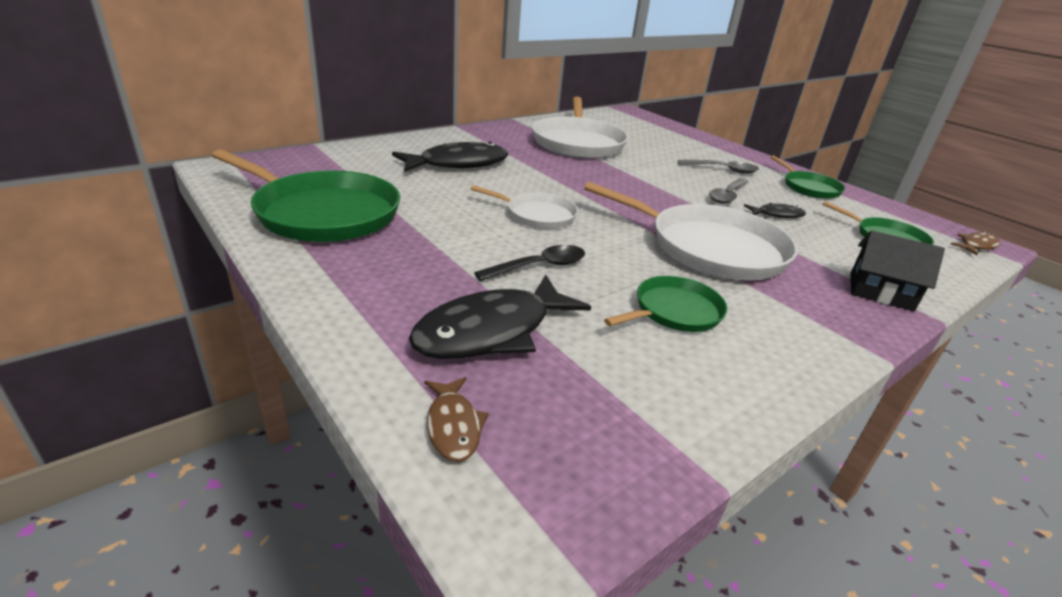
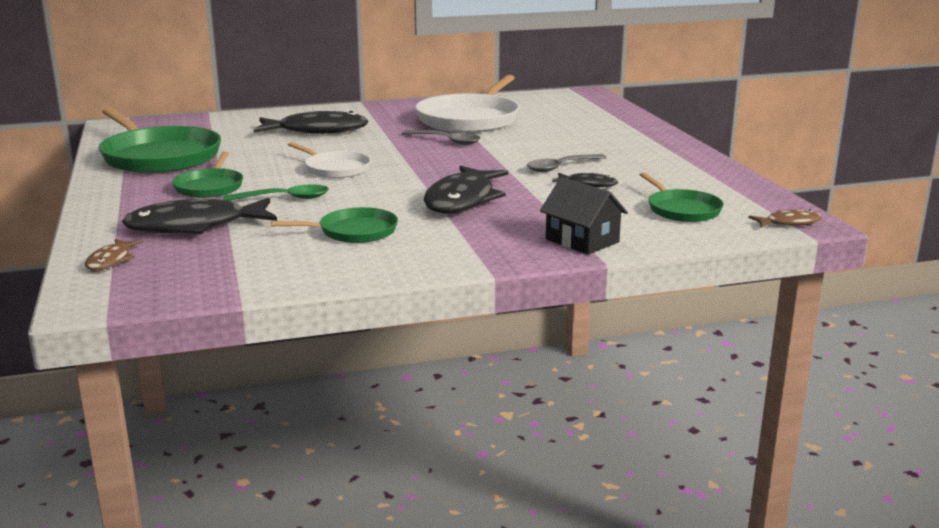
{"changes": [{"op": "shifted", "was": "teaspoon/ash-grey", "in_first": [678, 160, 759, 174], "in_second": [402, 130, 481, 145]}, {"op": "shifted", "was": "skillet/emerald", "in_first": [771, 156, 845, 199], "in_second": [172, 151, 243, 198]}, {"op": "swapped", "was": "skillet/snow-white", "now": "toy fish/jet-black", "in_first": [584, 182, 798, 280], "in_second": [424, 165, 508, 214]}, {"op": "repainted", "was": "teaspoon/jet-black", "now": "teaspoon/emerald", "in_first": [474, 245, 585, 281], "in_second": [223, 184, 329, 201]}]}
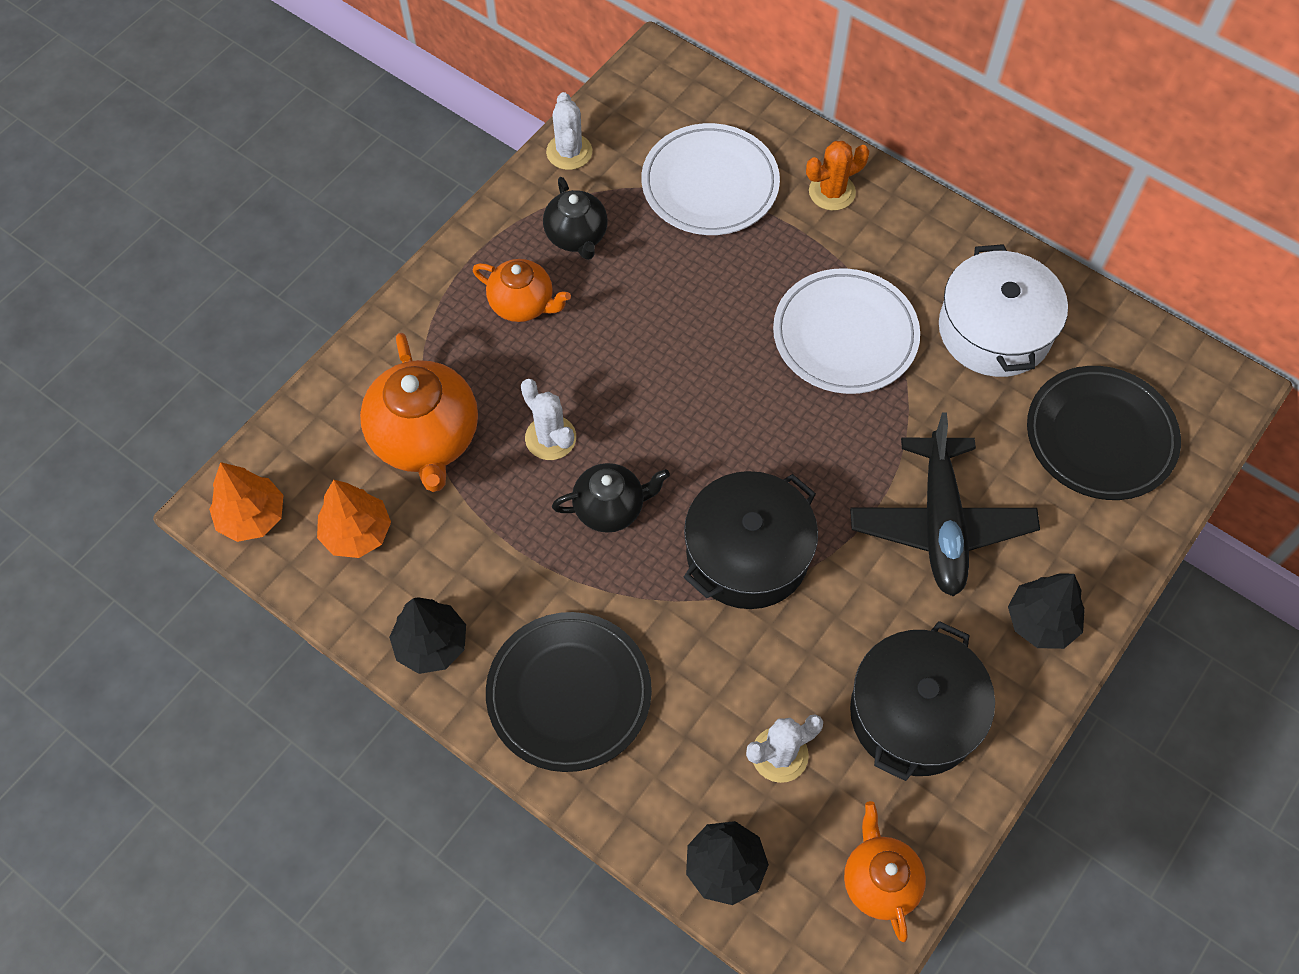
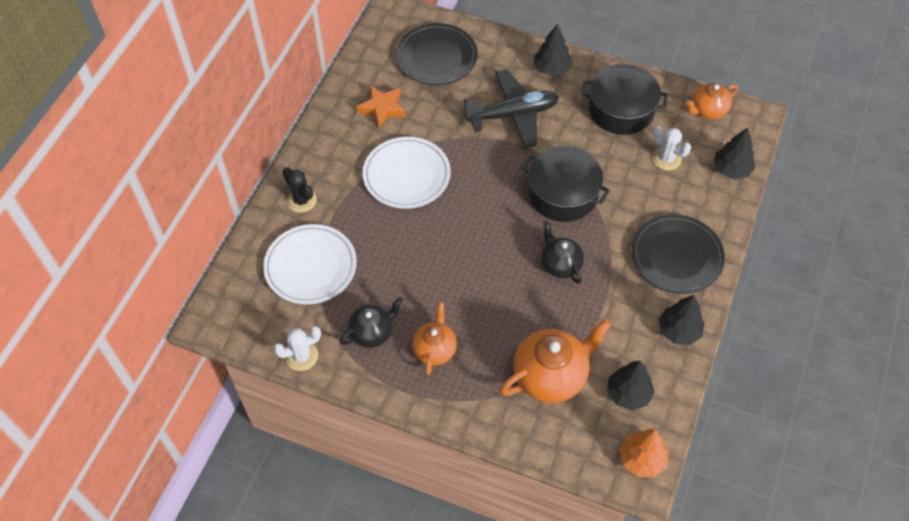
{"changes": [{"op": "gone", "was": "prickly plant/snow-white", "in_first": [521, 379, 576, 460]}, {"op": "swapped", "was": "cooking pot/snow-white", "now": "star shape/orange", "in_first": [939, 244, 1068, 377], "in_second": [356, 85, 406, 129]}, {"op": "repainted", "was": "fir tree/orange", "now": "fir tree/jet-black", "in_first": [317, 480, 391, 558], "in_second": [607, 361, 655, 411]}, {"op": "repainted", "was": "prickly plant/orange", "now": "prickly plant/jet-black", "in_first": [806, 141, 869, 211], "in_second": [283, 167, 317, 213]}]}
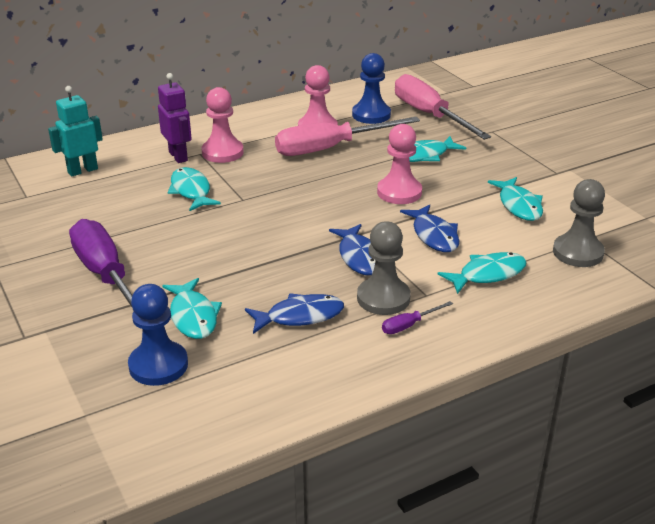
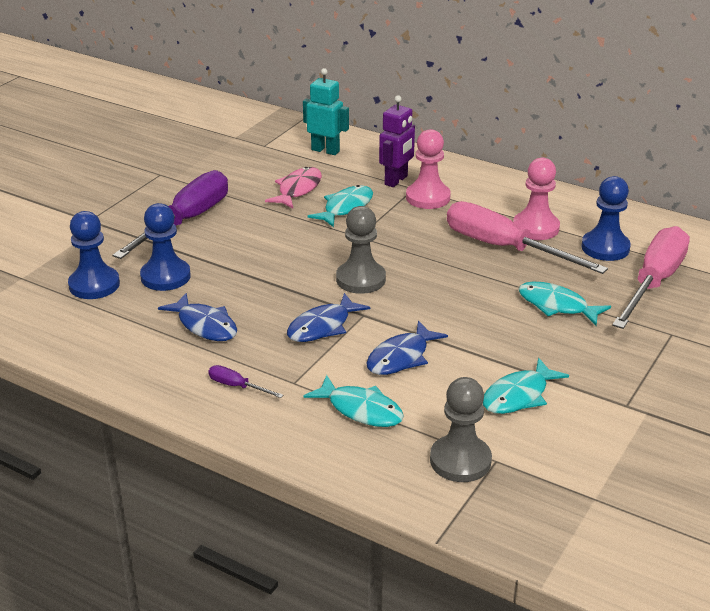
{"changes": [{"op": "gone", "was": "game pawn/rosy", "in_first": [377, 124, 422, 204]}, {"op": "new", "now": "toy fish/rosy", "in_second": [265, 167, 322, 208]}, {"op": "shifted", "was": "game pawn/ash-grey", "in_first": [357, 221, 411, 315], "in_second": [336, 206, 386, 294]}, {"op": "swapped", "was": "toy fish/turquoise", "now": "game pawn/blue", "in_first": [162, 278, 222, 339], "in_second": [140, 203, 191, 291]}]}
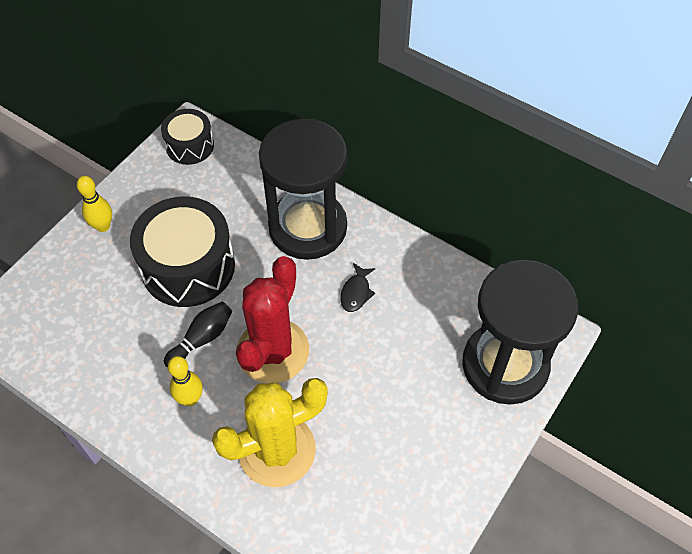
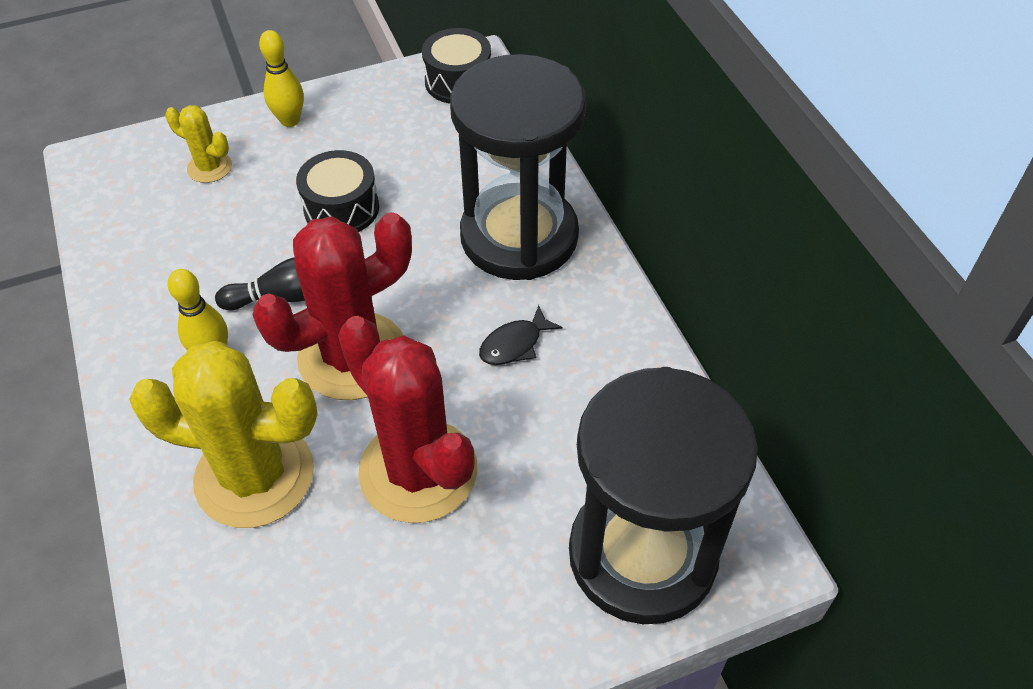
{"changes": [{"op": "new", "now": "prickly plant/bright yellow", "in_second": [165, 105, 232, 183]}, {"op": "new", "now": "prickly plant/scarlet", "in_second": [338, 316, 477, 523]}, {"op": "scaled", "was": "drum/jet-black", "in_first": [130, 196, 235, 307], "in_second": [296, 150, 379, 232], "ratio": 0.56}]}
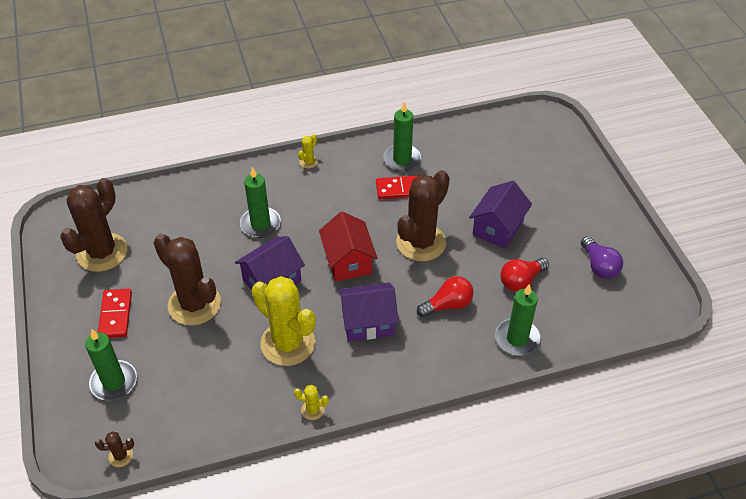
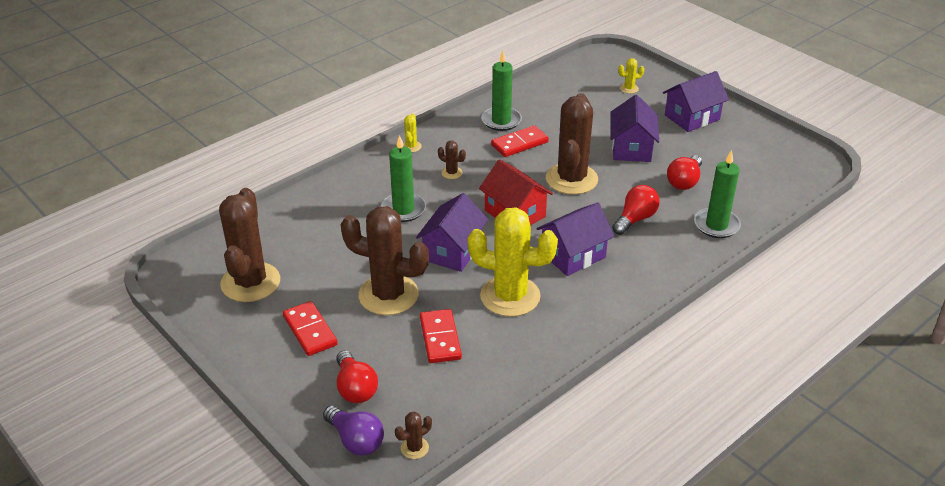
{"changes": [{"op": "new", "now": "domino piece/scarlet", "in_second": [420, 309, 462, 363]}, {"op": "new", "now": "prickly plant/russet", "in_second": [438, 141, 466, 179]}, {"op": "new", "now": "toy house/purple", "in_second": [663, 71, 729, 132]}, {"op": "shifted", "was": "prickly plant/bright yellow", "in_first": [294, 385, 329, 420], "in_second": [618, 58, 644, 94]}, {"op": "shifted", "was": "bulb/purple", "in_first": [581, 236, 623, 279], "in_second": [323, 406, 384, 456]}, {"op": "swapped", "was": "pillar candle/emerald", "now": "bulb/scarlet", "in_first": [85, 329, 137, 400], "in_second": [336, 350, 378, 403]}]}
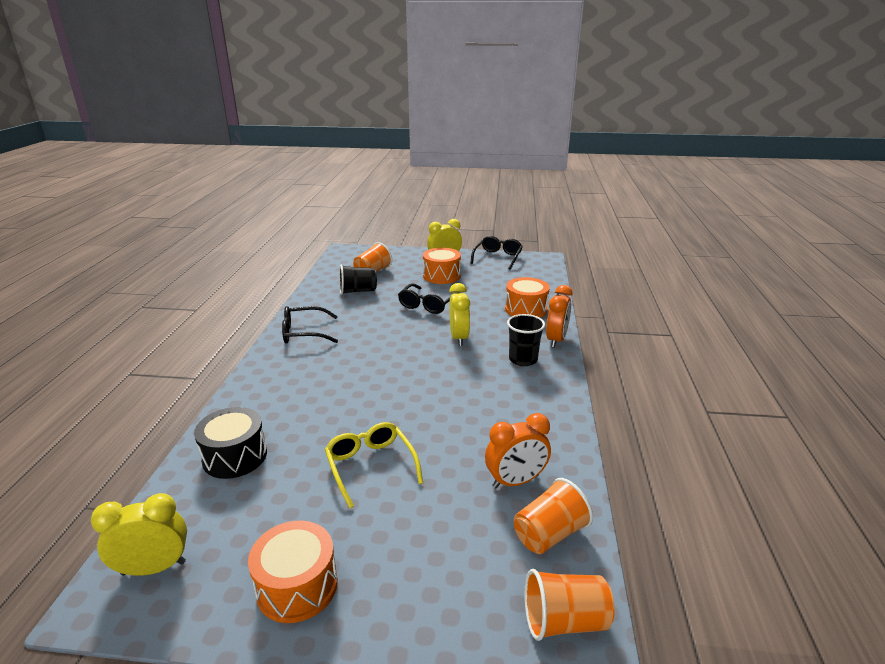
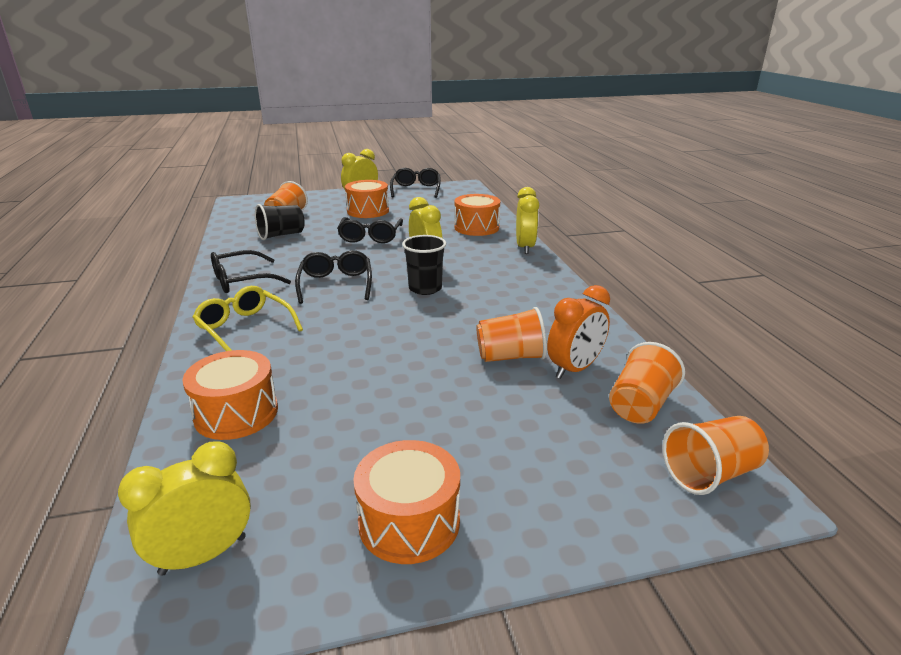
{"changes": [{"op": "new", "now": "eyeglasses/jet-black", "in_second": [295, 250, 372, 304]}, {"op": "new", "now": "tumbler/orange", "in_second": [476, 307, 547, 362]}, {"op": "shifted", "was": "eyeglasses/bright yellow", "in_first": [325, 422, 423, 508], "in_second": [192, 286, 303, 351]}, {"op": "shifted", "was": "tumbler/jet-black", "in_first": [507, 314, 545, 366], "in_second": [402, 235, 446, 295]}, {"op": "repainted", "was": "drum/jet-black", "now": "drum/orange", "in_first": [194, 407, 267, 479], "in_second": [183, 350, 278, 440]}, {"op": "repainted", "was": "alarm clock/orange", "now": "alarm clock/bright yellow", "in_first": [546, 285, 573, 348], "in_second": [516, 187, 539, 254]}]}
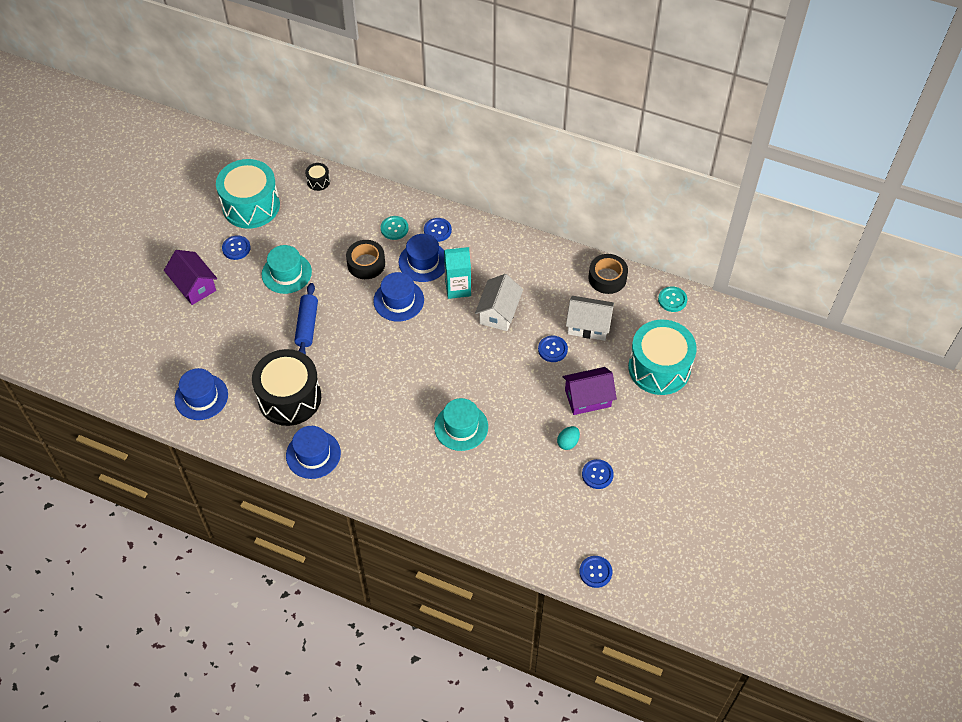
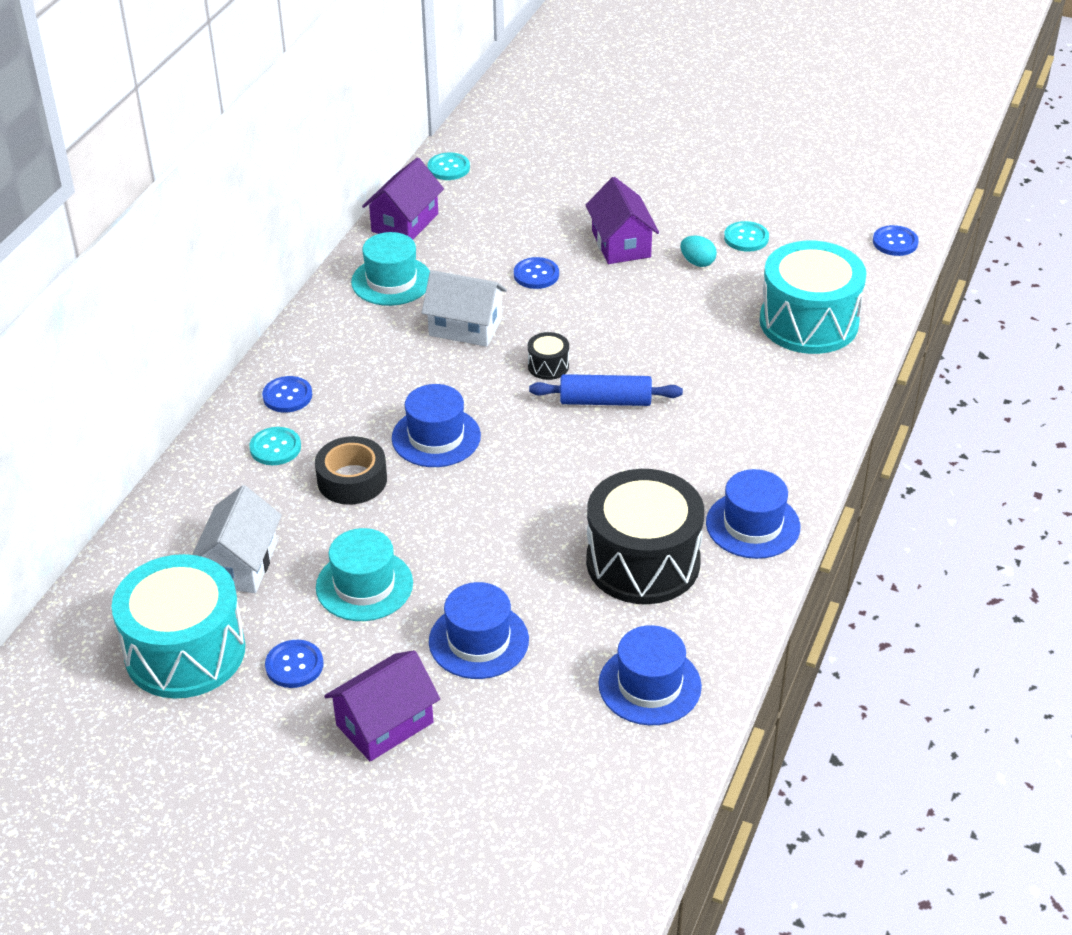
{"changes": [{"op": "gone", "was": "carton/turquoise", "in_first": [444, 247, 471, 299]}, {"op": "shifted", "was": "pastry roller/blue", "in_first": [294, 283, 318, 355], "in_second": [529, 374, 683, 406]}, {"op": "shifted", "was": "drum/jet-black", "in_first": [305, 163, 330, 191], "in_second": [528, 332, 569, 380]}, {"op": "shifted", "was": "top hat/blue", "in_first": [399, 234, 445, 282], "in_second": [429, 582, 529, 679]}, {"op": "shifted", "was": "top hat/turquoise", "in_first": [434, 398, 488, 451], "in_second": [351, 232, 430, 306]}, {"op": "shifted", "was": "toy house/snow-white", "in_first": [566, 296, 614, 341], "in_second": [192, 485, 282, 593]}, {"op": "shifted", "was": "drum/turquoise", "in_first": [628, 320, 697, 395], "in_second": [760, 241, 867, 354]}, {"op": "swapped", "was": "roll of tape/jet-black", "now": "toy house/purple", "in_first": [588, 254, 628, 294], "in_second": [362, 158, 444, 240]}, {"op": "repainted", "was": "button/blue", "now": "button/turquoise", "in_first": [582, 459, 614, 489], "in_second": [724, 221, 769, 252]}]}
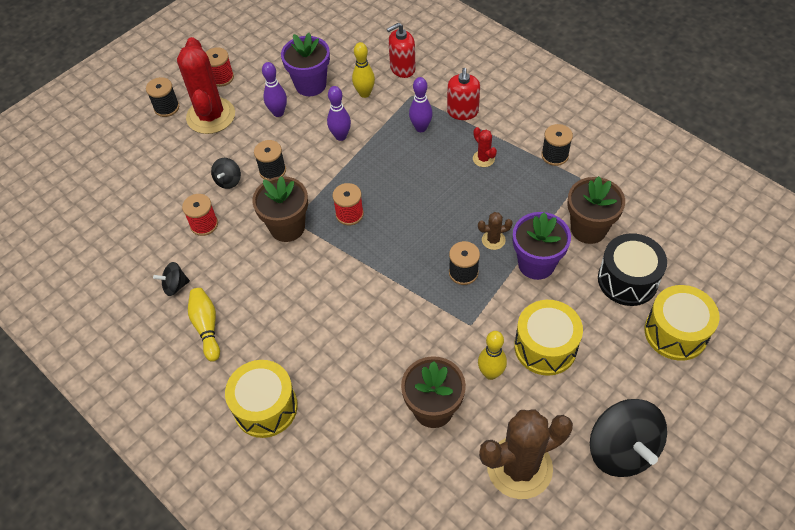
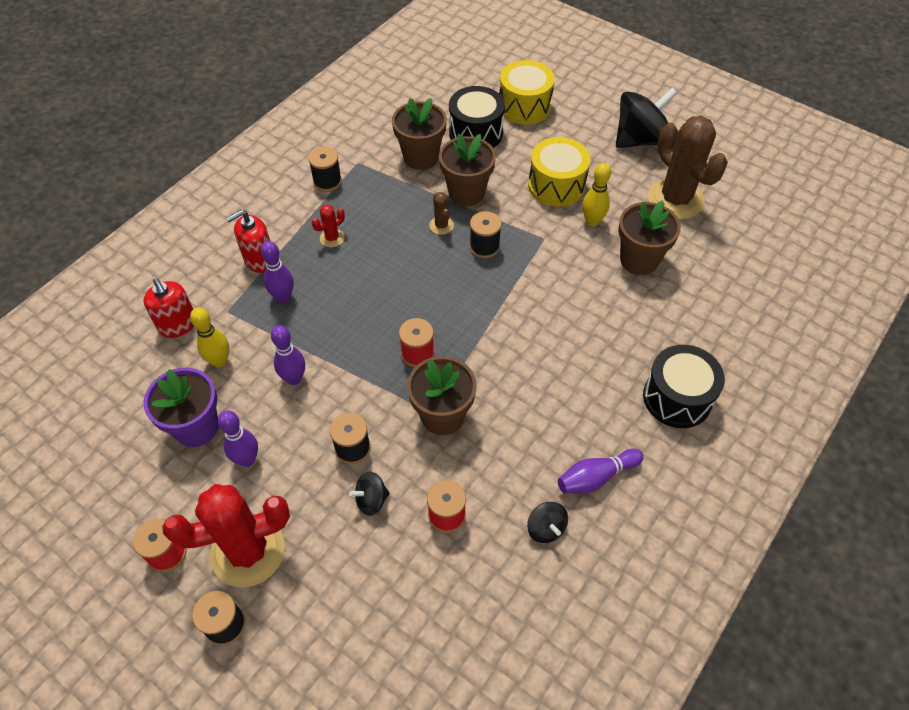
{"changes": [{"op": "repainted", "was": "bowling pin/bright yellow", "now": "bowling pin/purple", "in_first": [188, 288, 220, 362], "in_second": [558, 449, 643, 494]}, {"op": "repainted", "was": "drum/bright yellow", "now": "drum/jet-black", "in_first": [225, 360, 298, 438], "in_second": [643, 345, 725, 428]}, {"op": "repainted", "was": "potted plant/purple", "now": "potted plant/russet", "in_first": [513, 212, 571, 280], "in_second": [439, 134, 496, 207]}, {"op": "rotated", "was": "toy top/jet-black", "in_first": [211, 158, 241, 189], "in_second": [349, 471, 390, 516], "clockwise": 150}, {"op": "rotated", "was": "soap pump/scarlet", "in_first": [447, 68, 480, 120], "in_second": [226, 210, 270, 273], "clockwise": 150}]}
